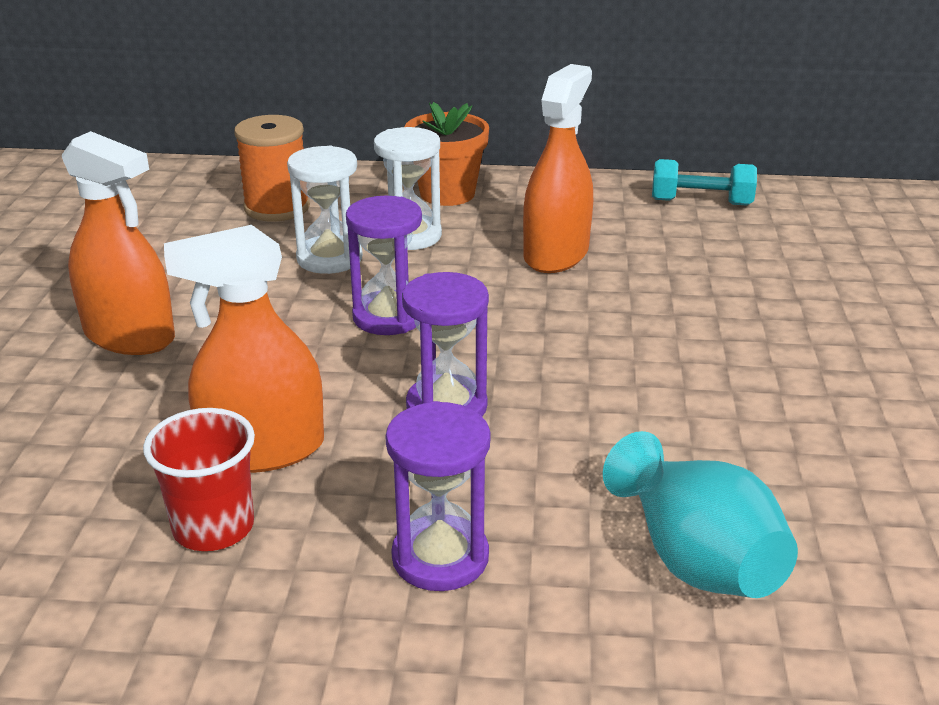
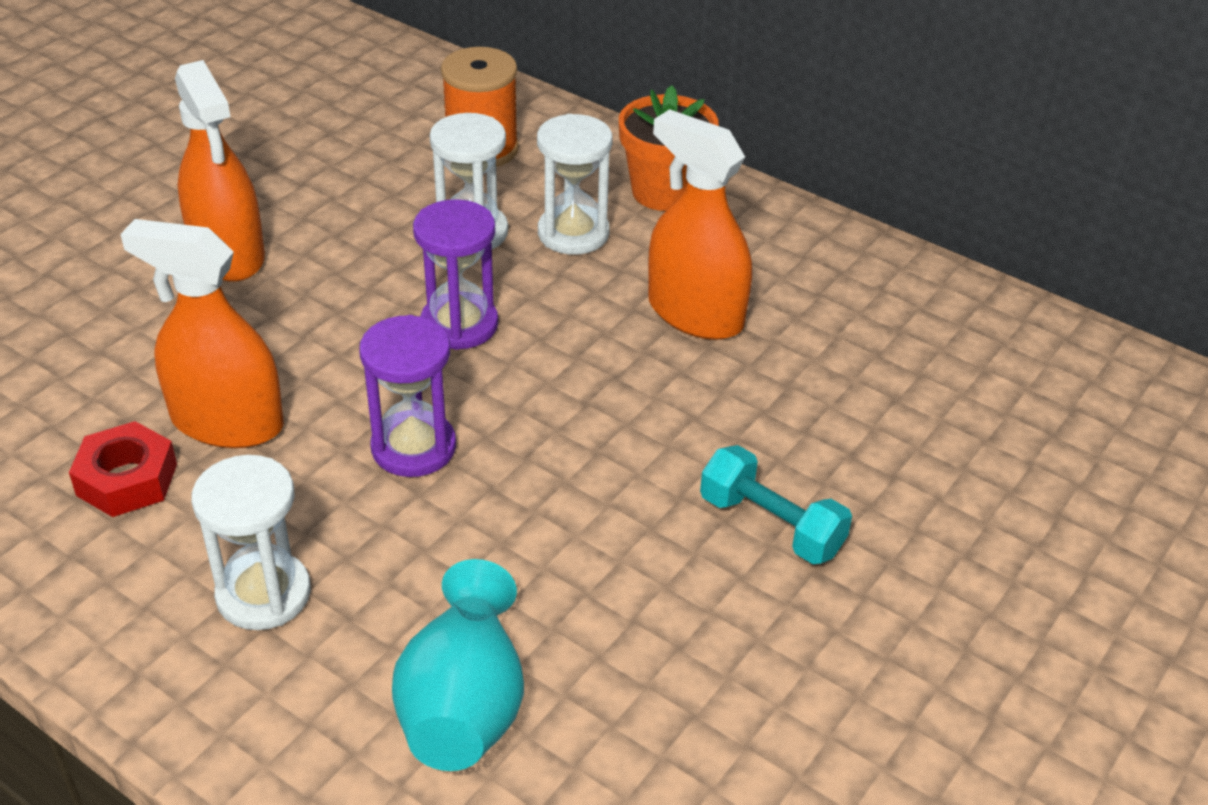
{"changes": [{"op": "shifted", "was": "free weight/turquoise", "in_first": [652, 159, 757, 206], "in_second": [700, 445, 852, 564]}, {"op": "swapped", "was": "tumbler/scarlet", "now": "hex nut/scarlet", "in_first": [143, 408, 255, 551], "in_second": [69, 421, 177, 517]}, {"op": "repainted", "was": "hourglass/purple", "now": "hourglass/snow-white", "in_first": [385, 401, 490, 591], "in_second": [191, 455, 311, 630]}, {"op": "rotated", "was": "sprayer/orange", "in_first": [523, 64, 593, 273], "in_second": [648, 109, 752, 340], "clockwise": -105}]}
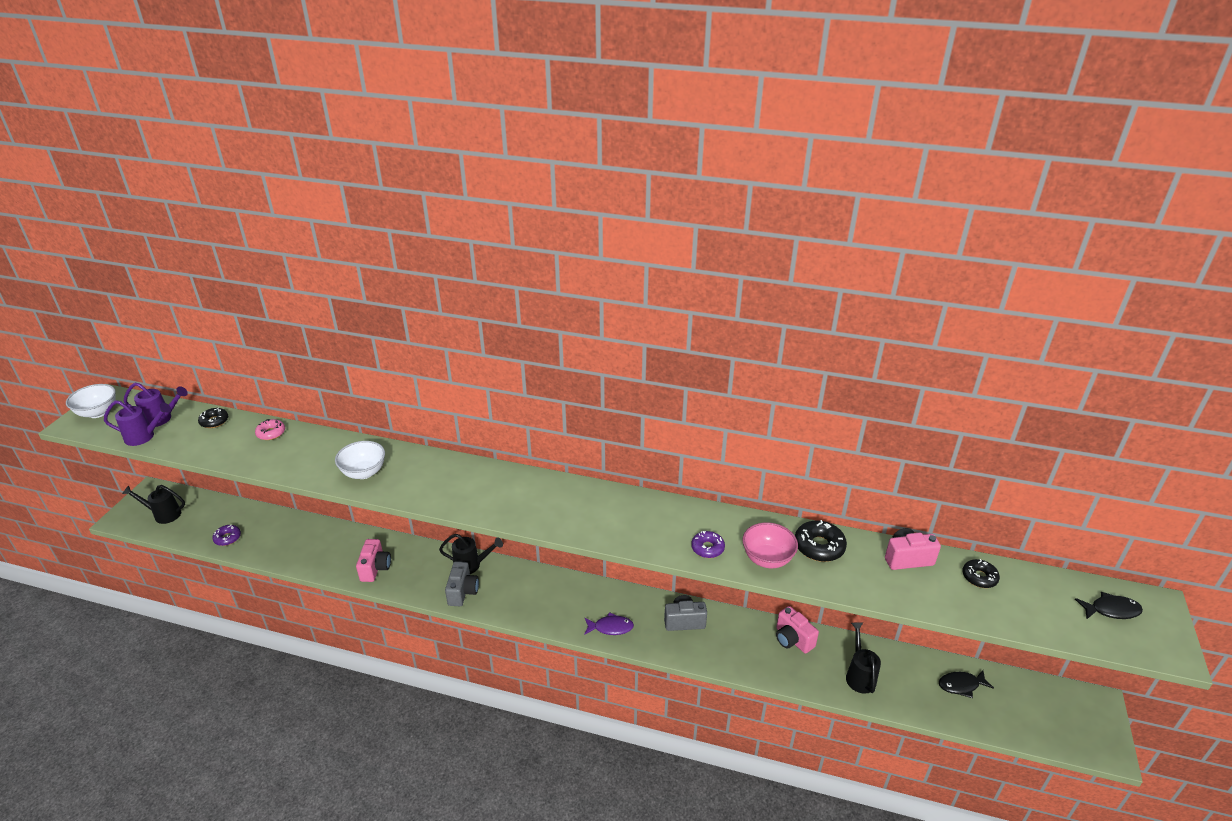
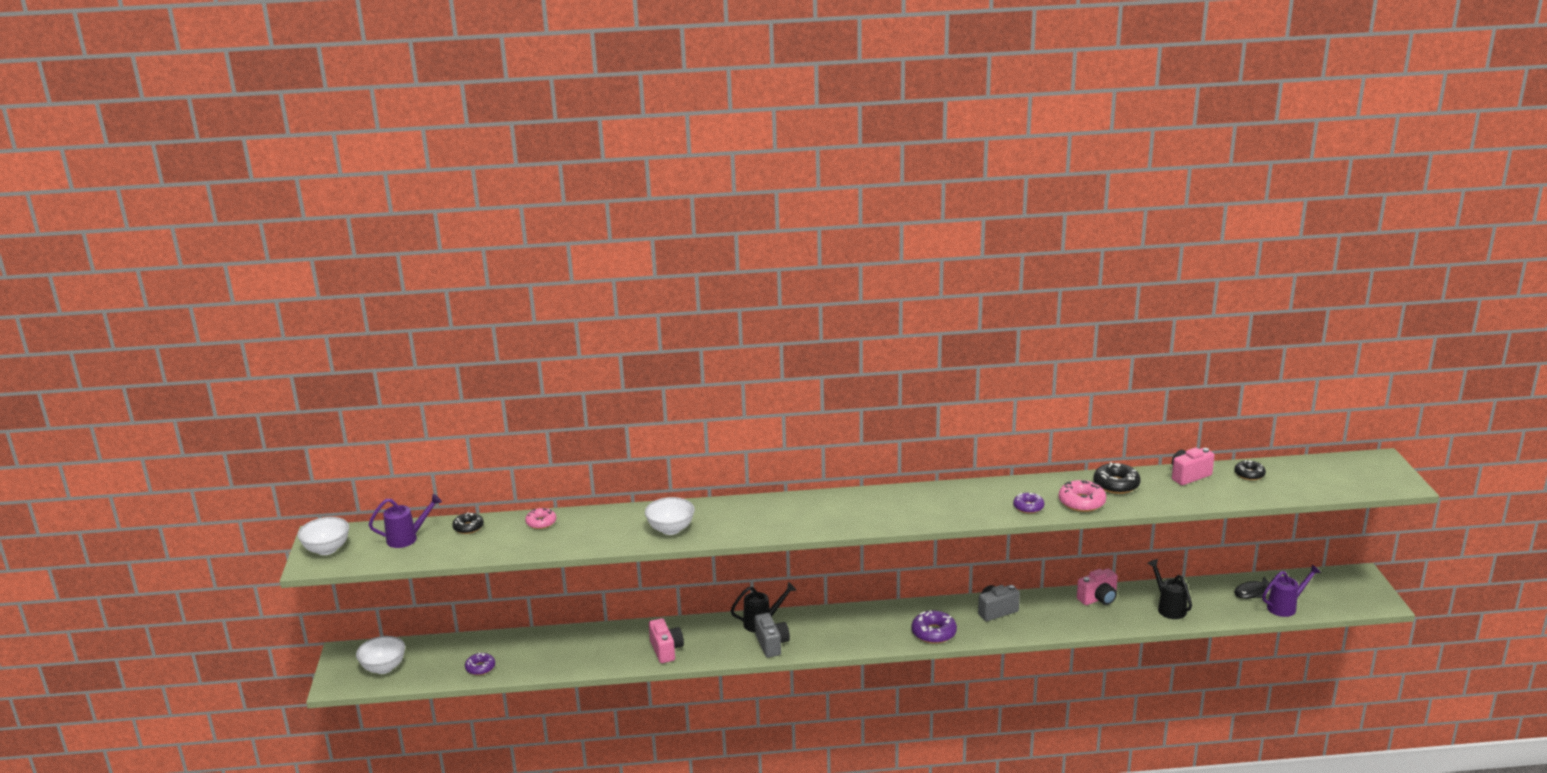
{"changes": [{"op": "gone", "was": "toy fish/jet-black", "in_first": [1075, 592, 1143, 619]}, {"op": "shifted", "was": "watering can/purple", "in_first": [104, 400, 171, 446], "in_second": [1262, 565, 1321, 617]}, {"op": "swapped", "was": "watering can/jet-black", "now": "serving bowl/snow-white", "in_first": [122, 485, 185, 524], "in_second": [356, 636, 405, 674]}, {"op": "swapped", "was": "toy fish/purple", "now": "doughnut/purple", "in_first": [584, 612, 634, 635], "in_second": [912, 611, 957, 644]}, {"op": "swapped", "was": "serving bowl/rosy", "now": "doughnut/rosy", "in_first": [742, 522, 798, 568], "in_second": [1059, 480, 1106, 512]}, {"op": "rotated", "was": "photo camera/rosy", "in_first": [776, 606, 819, 654], "in_second": [1077, 568, 1118, 605], "clockwise": -60}]}
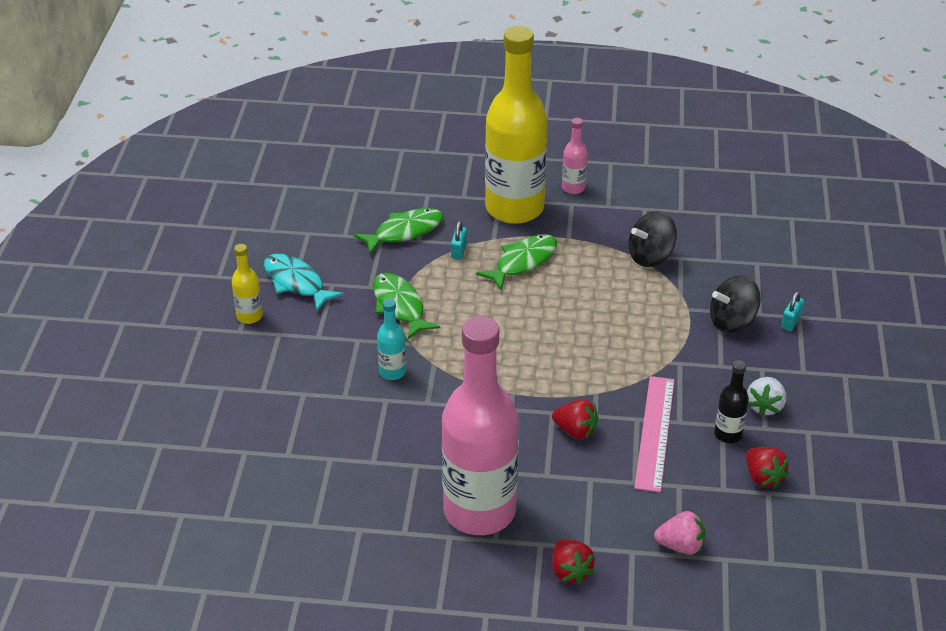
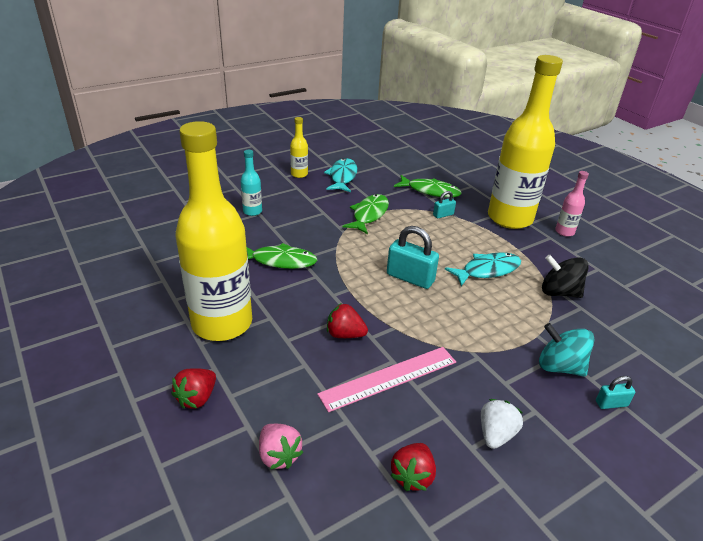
{"changes": [{"op": "gone", "was": "flask/jet-black", "in_first": [714, 360, 749, 443]}, {"op": "new", "now": "lock/turquoise", "in_second": [387, 226, 439, 289]}, {"op": "new", "now": "toy fish/turquoise", "in_second": [445, 252, 521, 286]}, {"op": "shifted", "was": "flask/turquoise", "in_first": [377, 299, 406, 380], "in_second": [241, 150, 262, 216]}, {"op": "shifted", "was": "toy fish/emerald", "in_first": [476, 234, 557, 290], "in_second": [246, 243, 318, 269]}, {"op": "repainted", "was": "flask/rosy", "now": "flask/bright yellow", "in_first": [442, 316, 519, 535], "in_second": [176, 121, 252, 341]}, {"op": "repainted", "was": "toy top/jet-black", "now": "toy top/turquoise", "in_first": [710, 275, 761, 333], "in_second": [539, 323, 595, 376]}, {"op": "rotated", "was": "strawberry/scarlet", "in_first": [552, 399, 598, 439], "in_second": [327, 303, 368, 338], "clockwise": 120}, {"op": "rotated", "was": "strawberry/snow-white", "in_first": [747, 377, 786, 416], "in_second": [481, 399, 523, 449], "clockwise": 135}]}
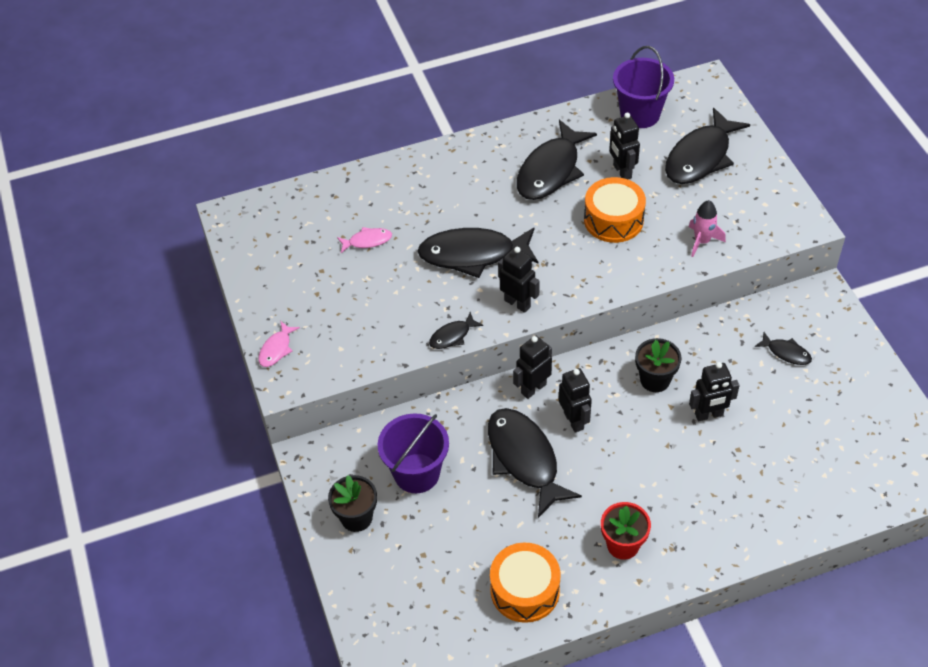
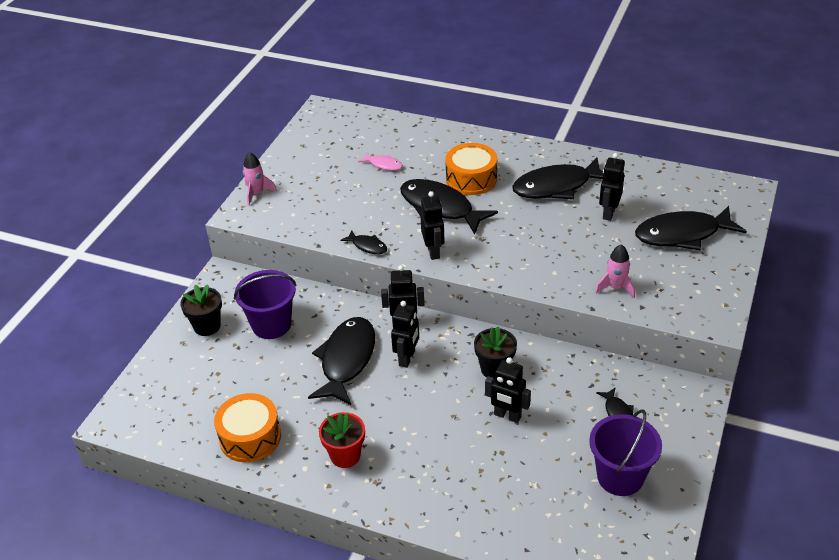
{"changes": [{"op": "shifted", "was": "drum/orange", "in_first": [584, 177, 646, 243], "in_second": [445, 143, 497, 195]}, {"op": "shifted", "was": "bucket/purple", "in_first": [613, 46, 674, 128], "in_second": [589, 409, 662, 496]}, {"op": "swapped", "was": "toy fish/rosy", "now": "rocket/rosy", "in_first": [259, 321, 300, 367], "in_second": [243, 152, 277, 206]}, {"op": "rotated", "was": "toy fish/jet-black", "in_first": [429, 312, 483, 349], "in_second": [340, 230, 387, 254], "clockwise": -150}]}
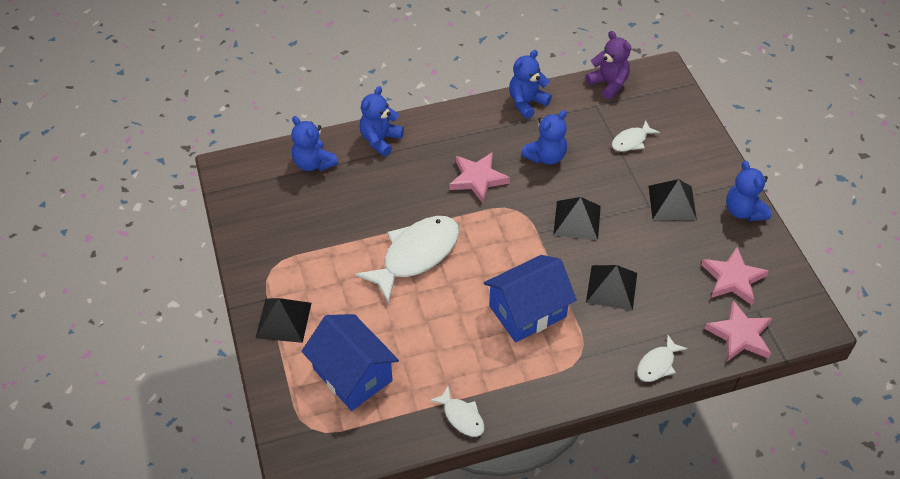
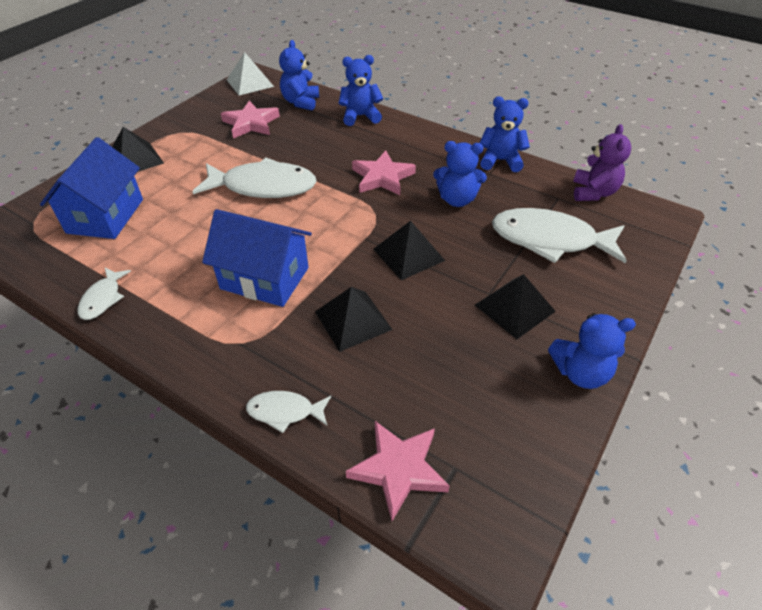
{"changes": [{"op": "new", "now": "solid pyramid/snow-white", "in_second": [227, 52, 274, 96]}, {"op": "shifted", "was": "star shape/rosy", "in_first": [701, 247, 769, 305], "in_second": [221, 101, 280, 139]}, {"op": "rotated", "was": "teddy bear/blue", "in_first": [726, 161, 771, 221], "in_second": [548, 313, 636, 389], "clockwise": -120}, {"op": "scaled", "was": "toy fish/snow-white", "in_first": [612, 120, 660, 152], "in_second": [492, 208, 627, 263], "ratio": 2.03}]}
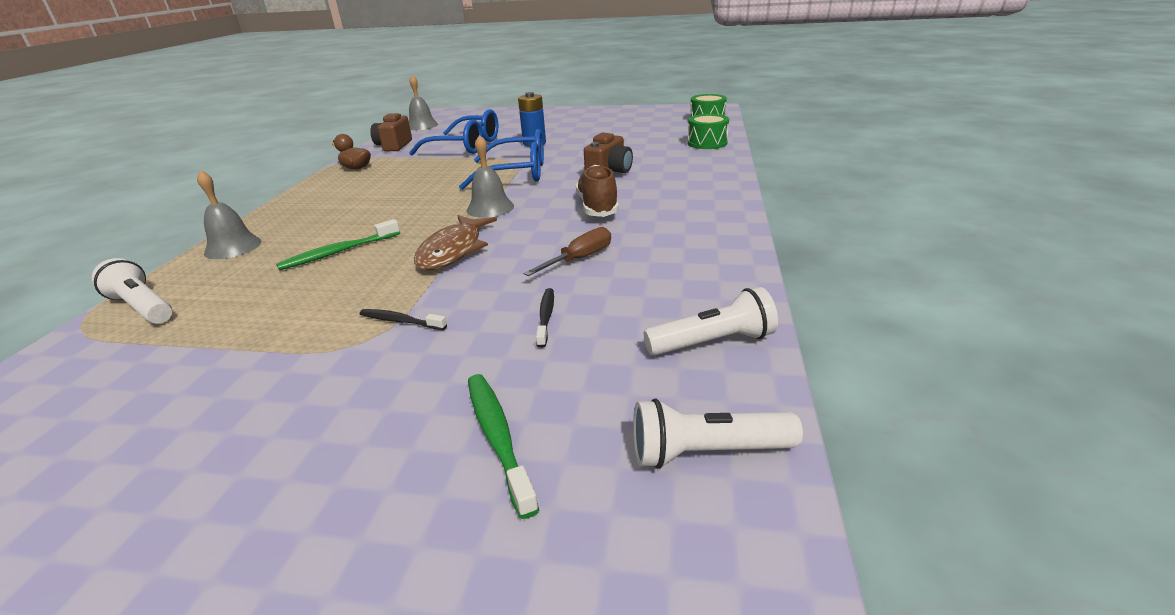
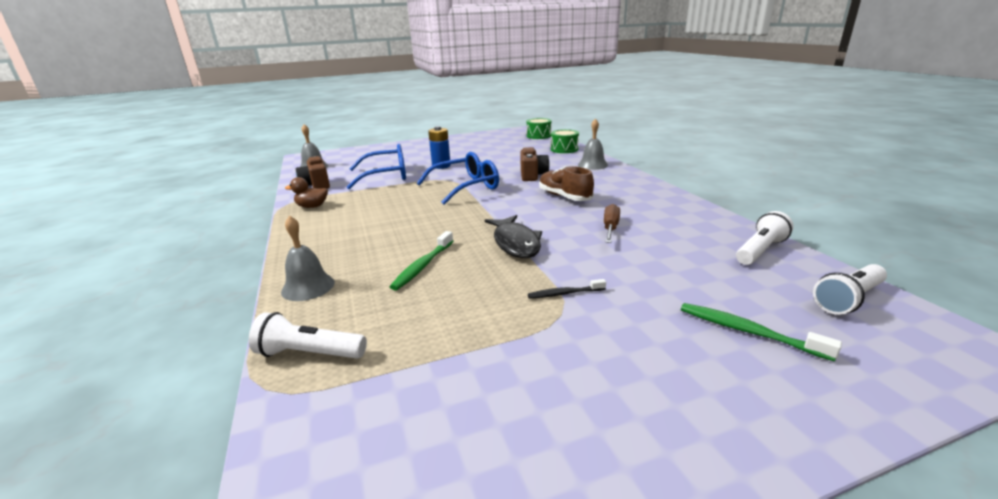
{"changes": [{"op": "gone", "was": "tooth brush/jet-black", "in_first": [536, 288, 554, 348]}, {"op": "shifted", "was": "school bell/ash-grey", "in_first": [467, 135, 514, 218], "in_second": [578, 118, 608, 170]}, {"op": "repainted", "was": "toy fish/russet", "now": "toy fish/jet-black", "in_first": [414, 215, 497, 270], "in_second": [485, 215, 542, 258]}]}
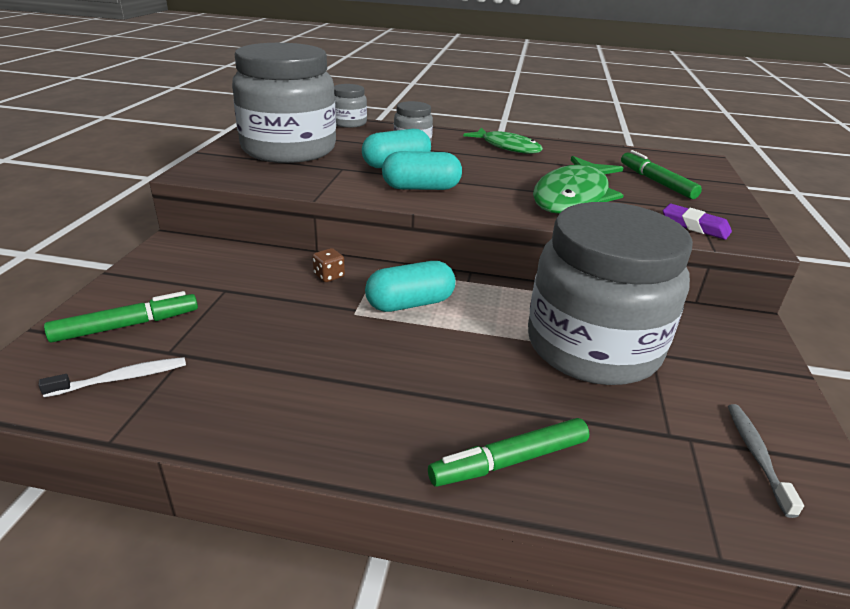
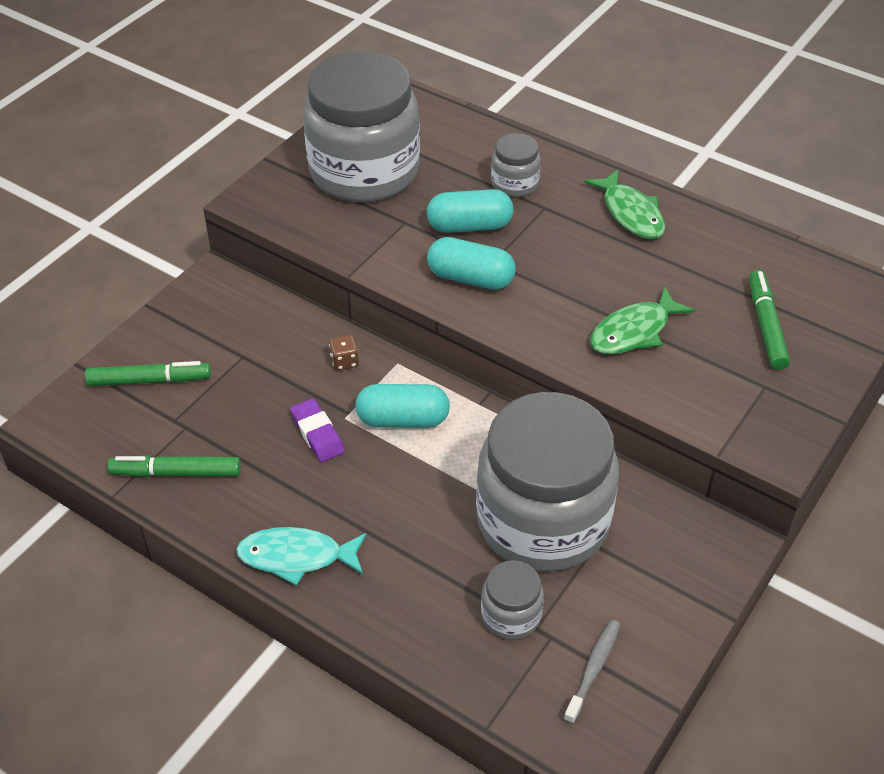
{"changes": [{"op": "gone", "was": "tooth brush/snow-white", "in_first": [38, 357, 186, 397]}, {"op": "new", "now": "toy fish/turquoise", "in_second": [236, 527, 367, 586]}, {"op": "shifted", "was": "preserve jar/ash-grey", "in_first": [334, 84, 367, 128], "in_second": [481, 560, 544, 640]}, {"op": "shifted", "was": "marker/emerald", "in_first": [428, 418, 589, 487], "in_second": [108, 455, 241, 477]}, {"op": "shifted", "was": "eraser/purple", "in_first": [663, 204, 732, 240], "in_second": [290, 398, 345, 462]}, {"op": "scaled", "was": "toy fish/emerald", "in_first": [533, 156, 624, 214], "in_second": [590, 286, 695, 354], "ratio": 0.64}]}
